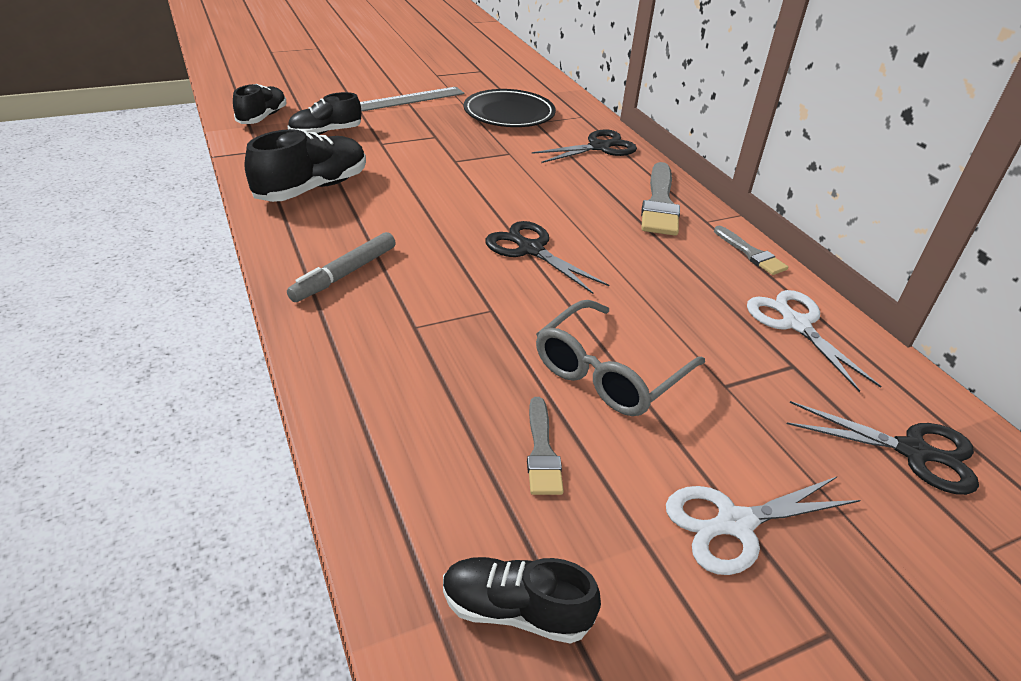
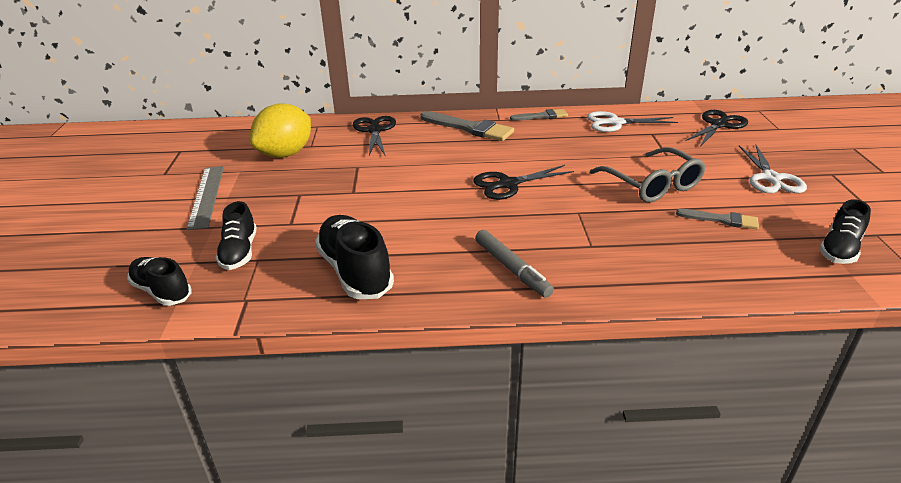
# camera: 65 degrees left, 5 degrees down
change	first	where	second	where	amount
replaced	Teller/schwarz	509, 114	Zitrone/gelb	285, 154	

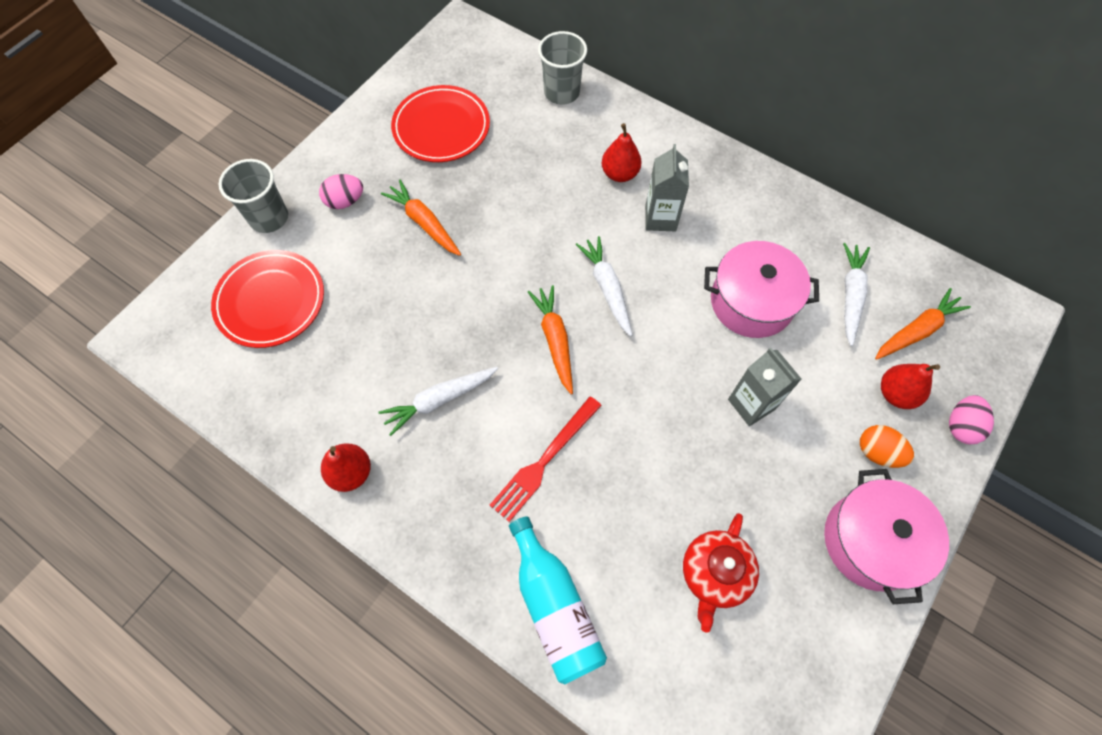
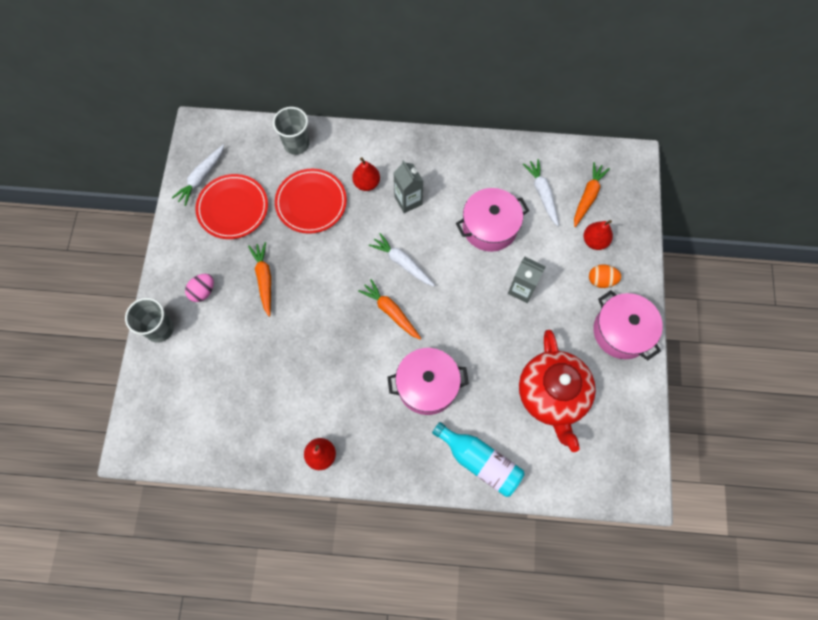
# camera: 30 degrees left, 5 degrees up
change	first	where	second	where	amount
moved	Karotte/weiß	439, 400		201, 178	
turned	Karotte/orange	424, 223		264, 279	60 degrees clockwise
moved	Teller/rot	270, 301		311, 203	
replaced	Gabel/rot	544, 460	Kochtopf/rosa	427, 385	
resized	Teekanne/rot	714, 574		552, 395	x1.66
removed	Ei/rosa	961, 426			

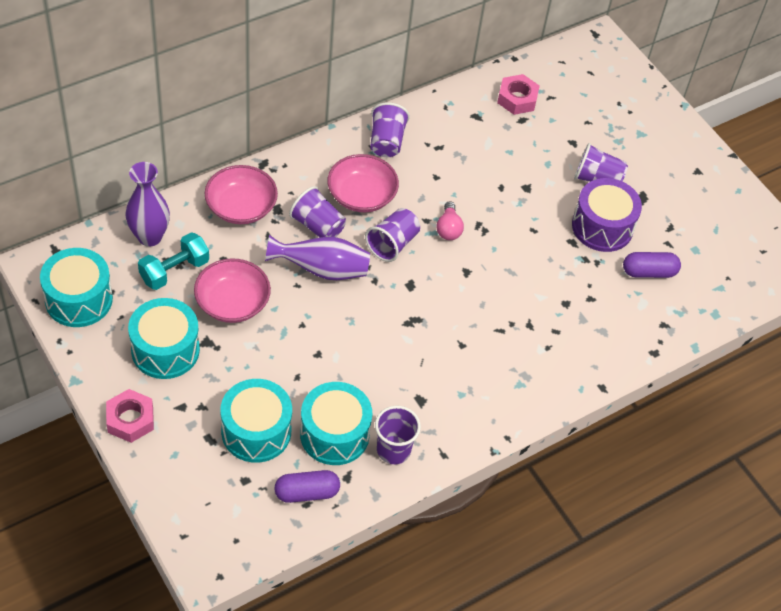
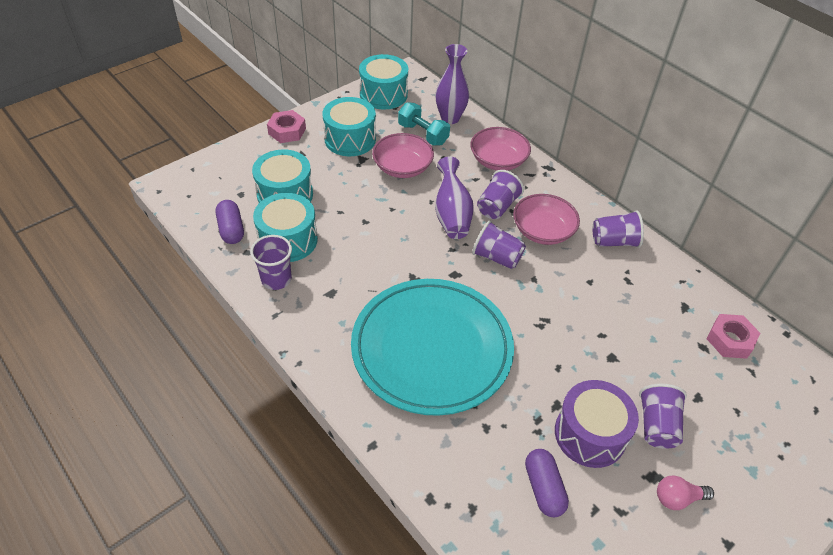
# camera: 85 degrees right, 5 degrees down
change	first	where	second	where	amount
added			Teller/türkis	432, 349	
moved	Glühbirne/rosa	448, 229		677, 498	

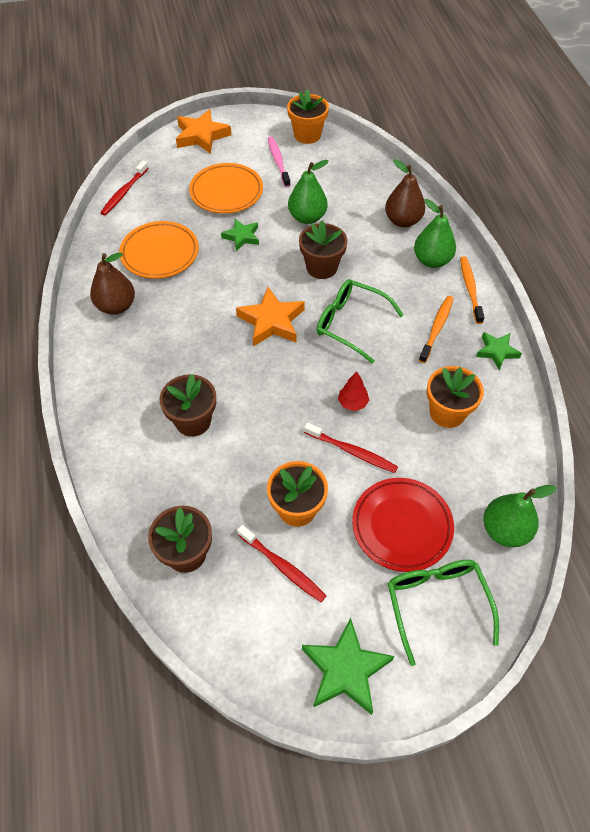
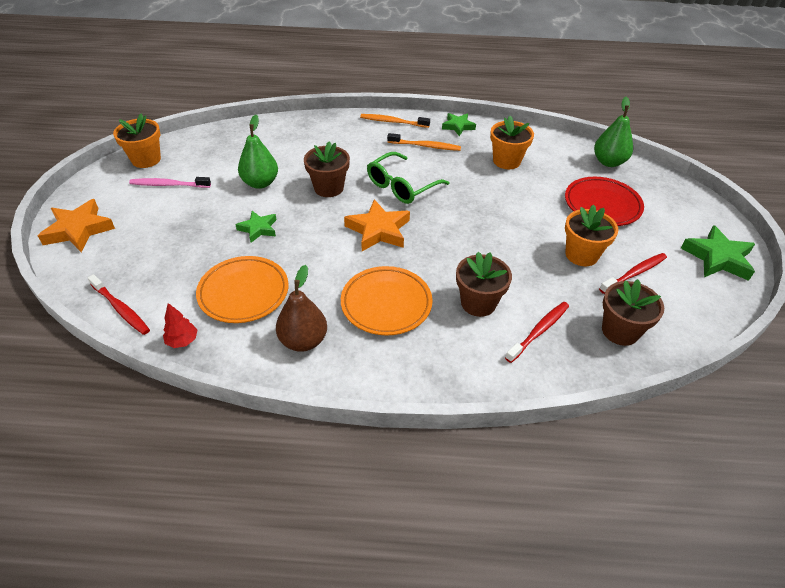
# camera: 75 degrees left, 10 degrees down
change	first	where	second	where	amount
moved	Baum/rot	352, 403		182, 341	
moved	Teller/orange	226, 192		386, 304	
turned	Zahnbürste/orange	436, 328		425, 146	150 degrees clockwise
moved	Zahnbürste/rot	352, 451		538, 331	
removed	Birne/braun	403, 221			
removed	Brille/grün	436, 603			
removed	Birne/grün	432, 260			

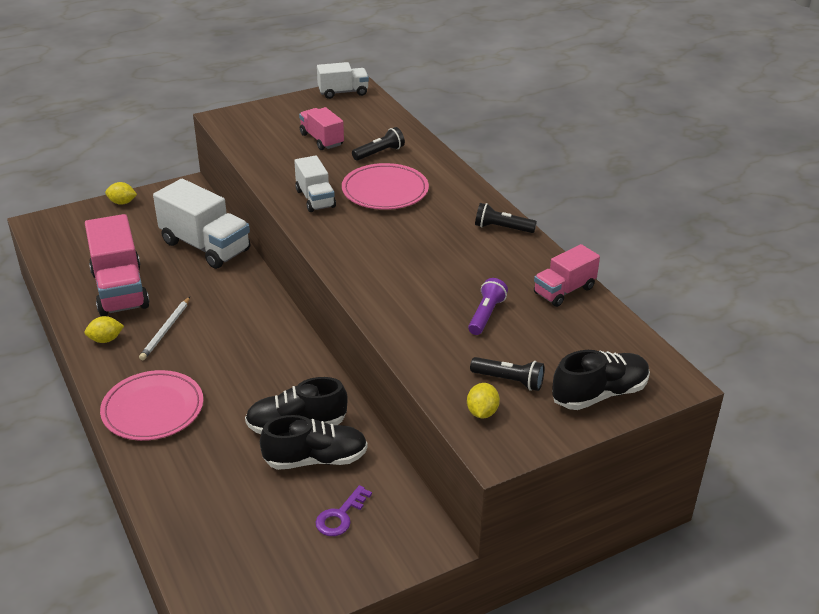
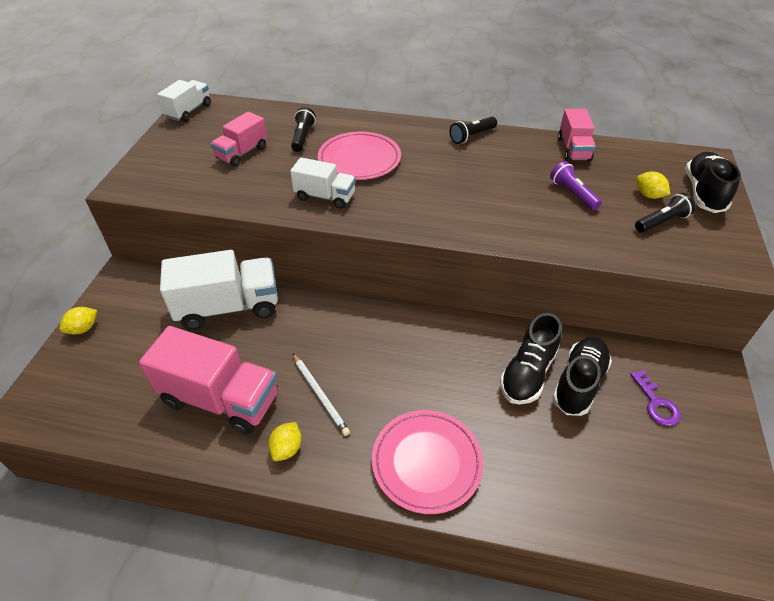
# camera: 50 degrees left, 10 degrees up
change	first	where	second	where	amount
turned	Lastwagen/rosa	321, 140		242, 153	60 degrees counterclockwise
moved	Zitrone/gelb	482, 412		648, 195	

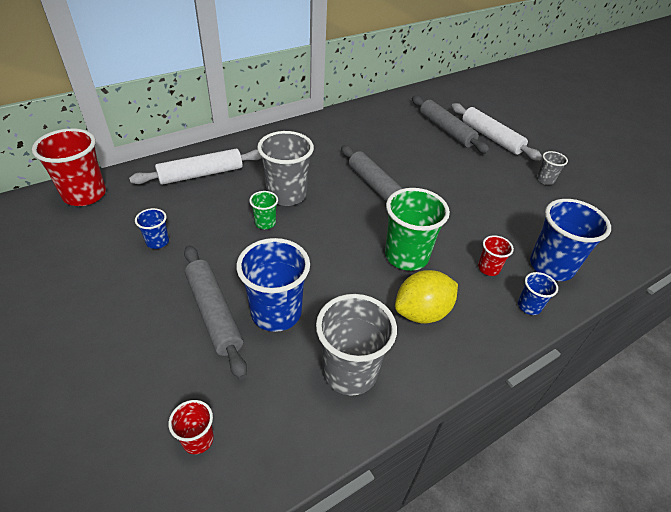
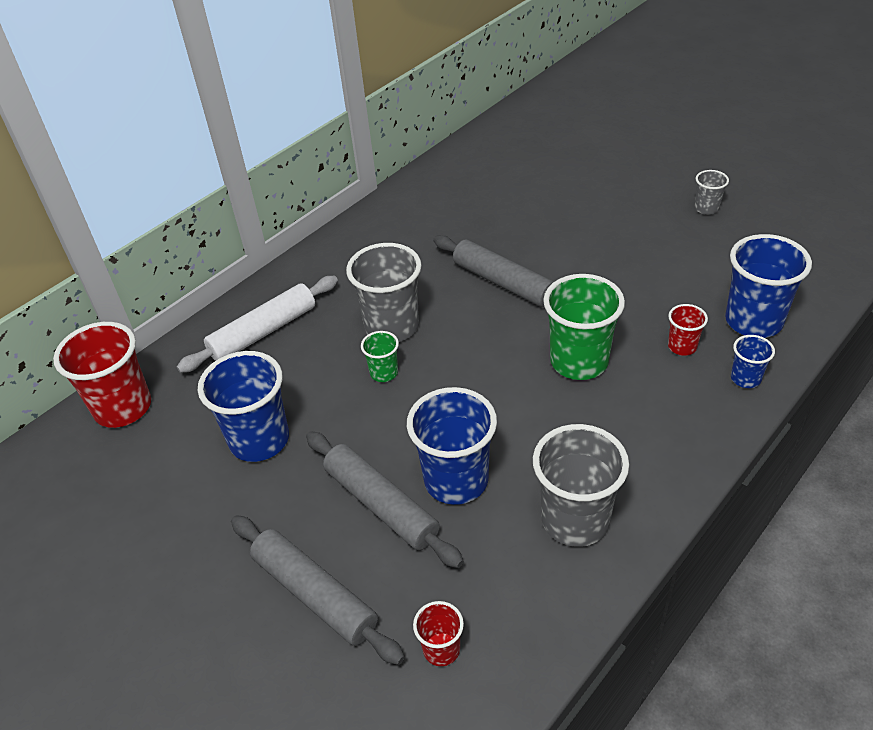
# camera: 10 degrees left, 0 degrees up
change	first	where	second	where	amount
resized	Becher/blau	157, 242		259, 440	x2.01
moved	Nudelholz/grau	446, 130		315, 594	
removed	Zitrone/gelb	422, 312			
removed	Nudelholz/weiß	491, 137			

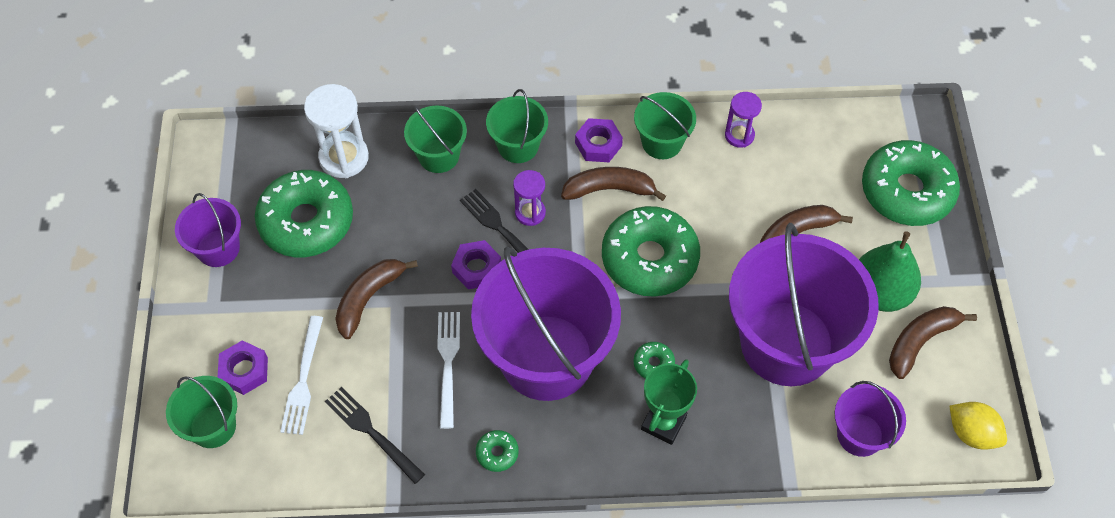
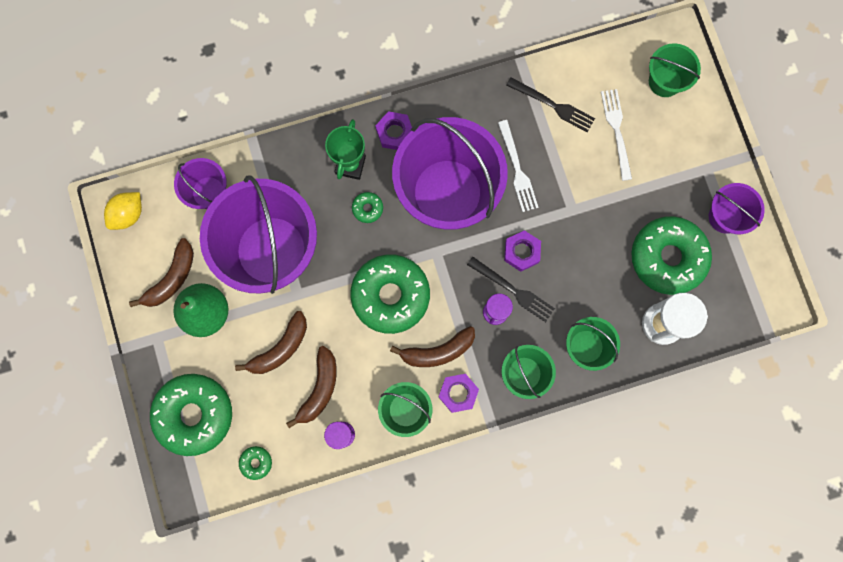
# camera: 165 degrees right, 20 degrees up
change	first	where	second	where	amount
turned	Zitrone/gelb	972, 433		128, 214	75 degrees counterclockwise
moved	Donut/grün	497, 453		256, 462	
moved	Banane/braun	369, 298		319, 389	
moved	Sechskantmutter/lila	244, 371		395, 133	

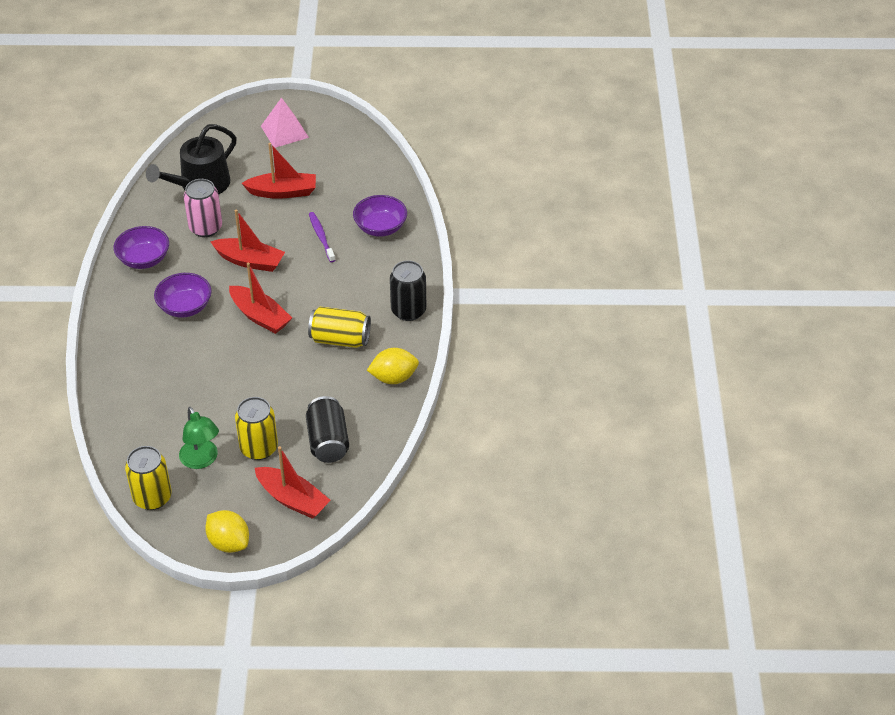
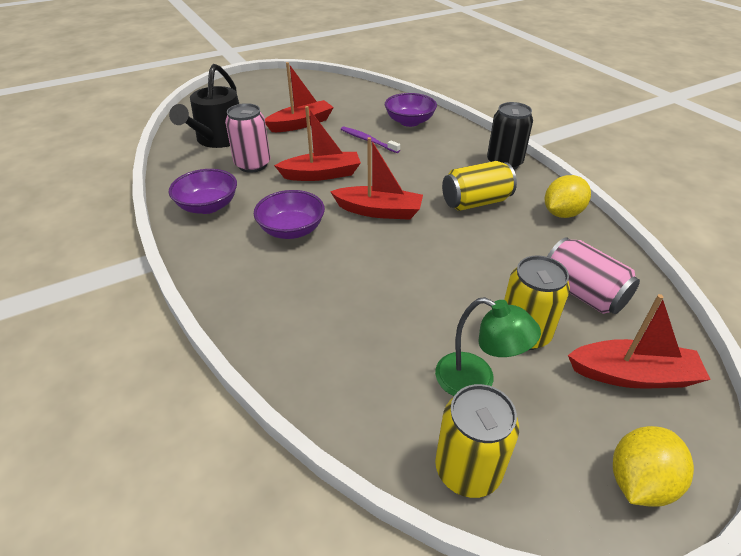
# camera: 30 degrees left, 5 degrees down
change	first	where	second	where	amount
recoloured	Dose/schwarz	328, 441	Dose/rosa	582, 293	
turned	Zitrone/gelb	229, 543		639, 481	60 degrees counterclockwise
removed	Pyramide/rosa	284, 131			

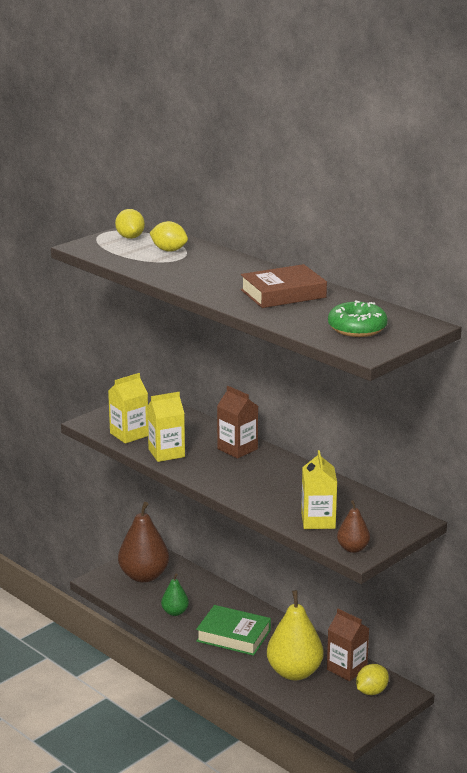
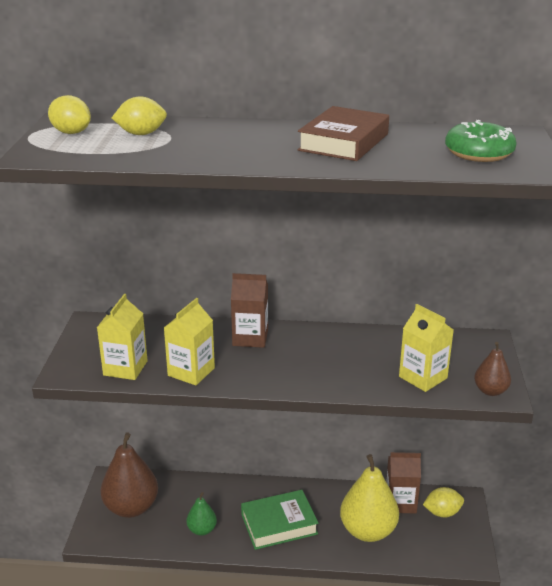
# camera: 40 degrees left, 5 degrees up
change	first	where	second	where	amount
turned	Zitrone/gelb	371, 691		442, 513	75 degrees clockwise

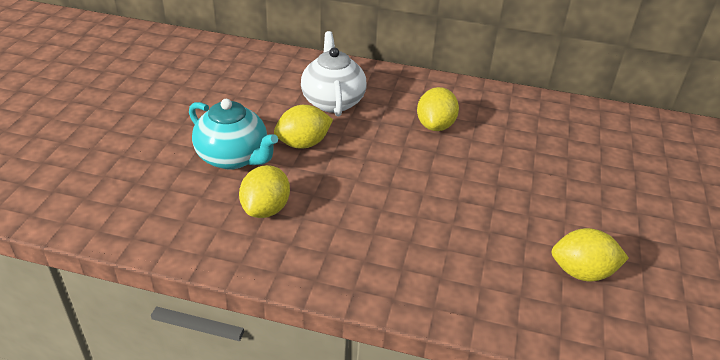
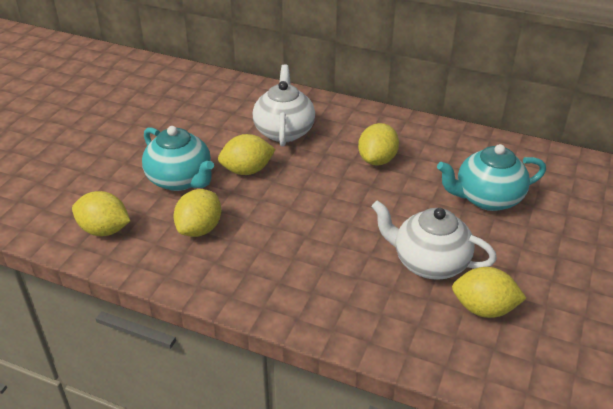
# camera: 10 degrees right, 0 degrees up
change	first	where	second	where	amount
added			Zitrone/gelb	104, 230	
added			Teekanne/weiß	429, 262	
added			Teekanne/türkis	487, 198	

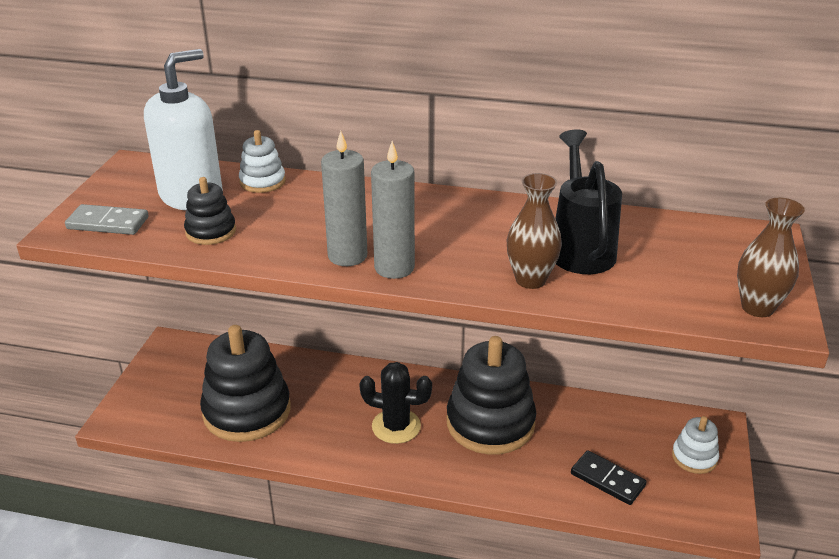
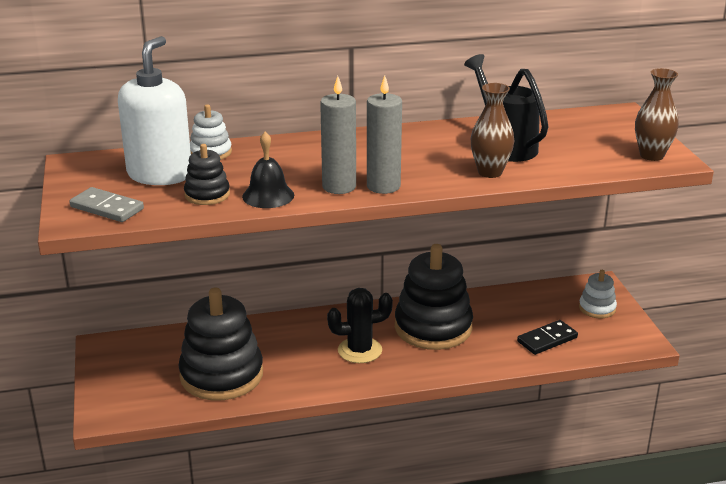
# camera: 25 degrees left, 5 degrees down
change	first	where	second	where	amount
turned	Dominostein/grau	108, 223		107, 208	45 degrees clockwise
added			Glocke/schwarz	268, 196	
turned	Dominostein/schwarz	607, 480		547, 340	45 degrees counterclockwise

